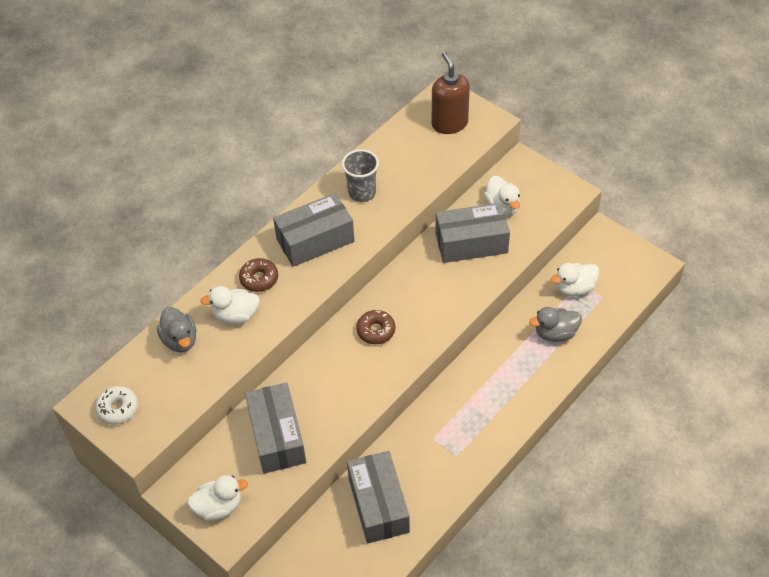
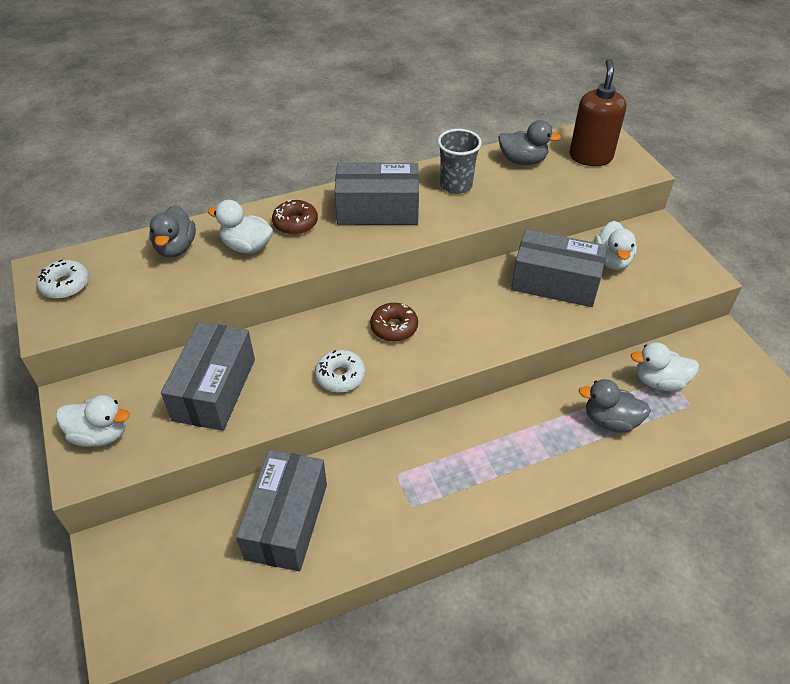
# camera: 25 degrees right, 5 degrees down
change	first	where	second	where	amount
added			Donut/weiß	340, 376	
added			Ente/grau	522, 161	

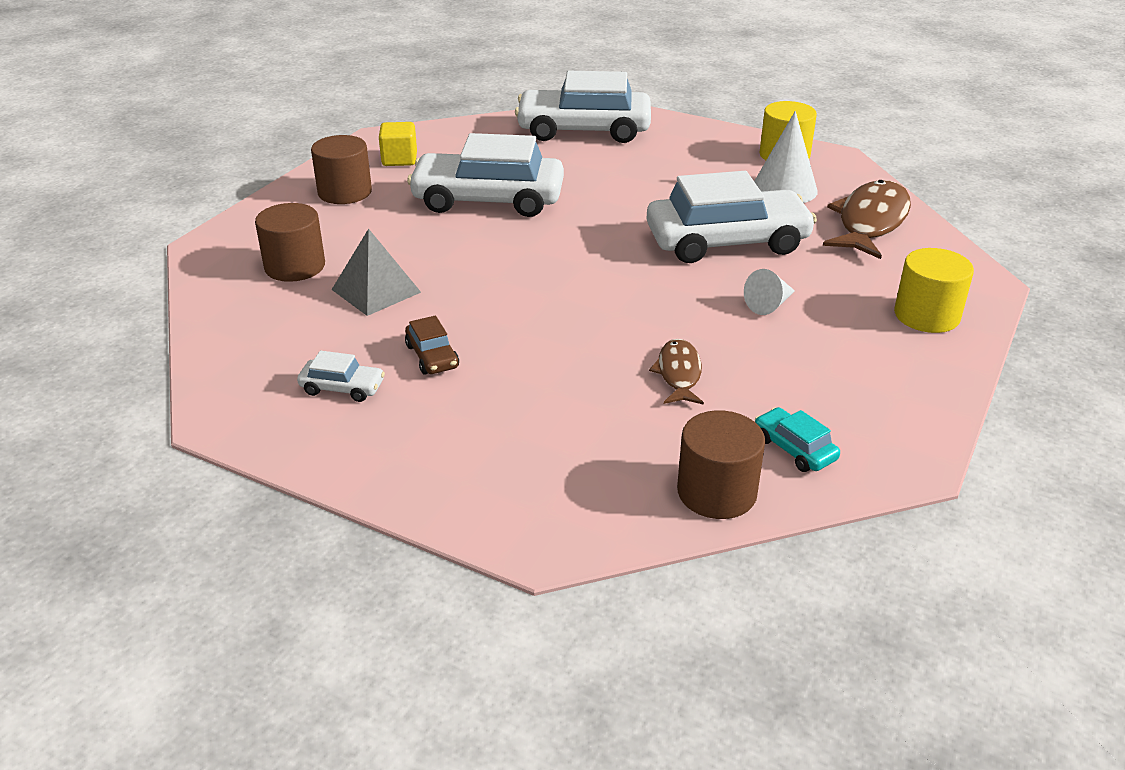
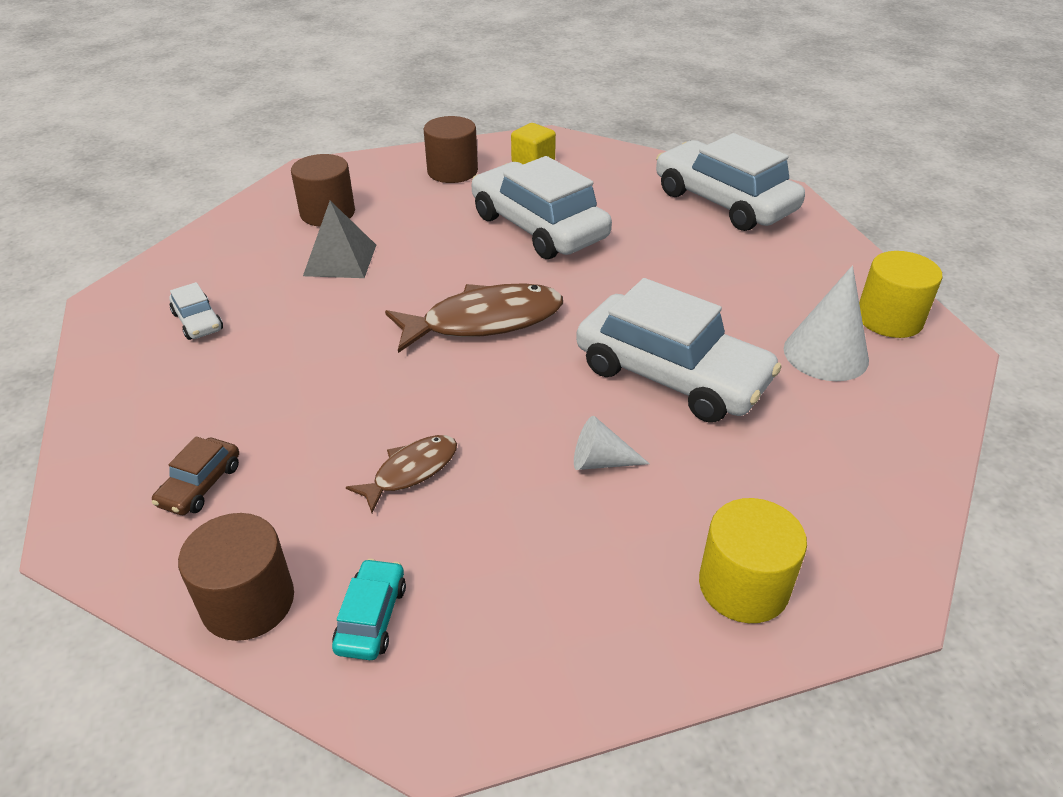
# camera: 45 degrees right, 5 degrees up
change	first	where	second	where	amount
moved	Auto/braun	432, 356		200, 485	
moved	Fisch/braun	870, 222		484, 321	

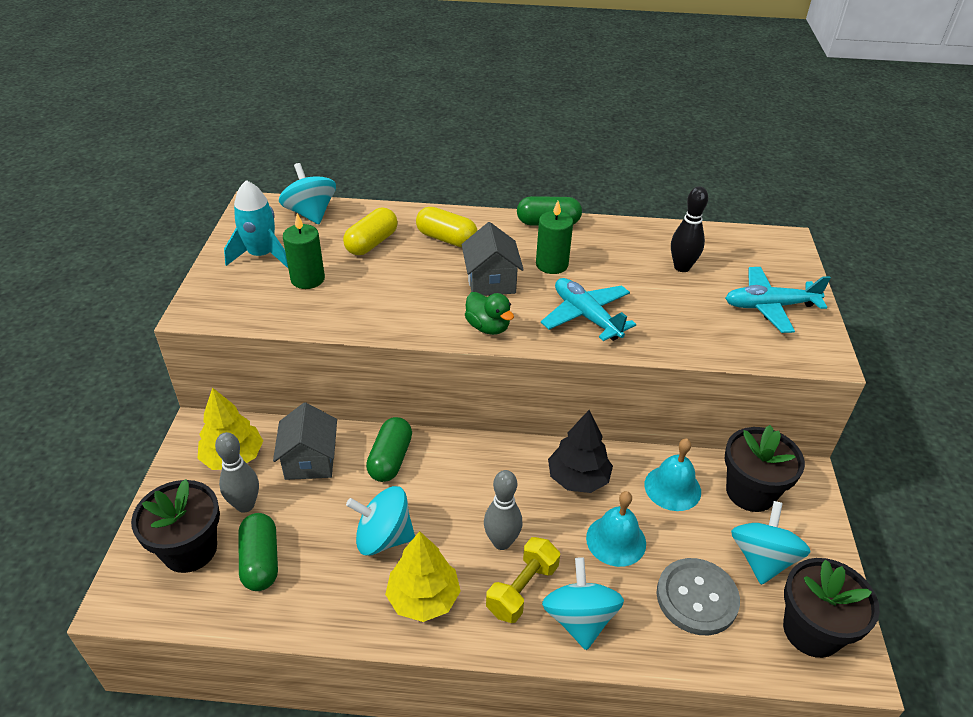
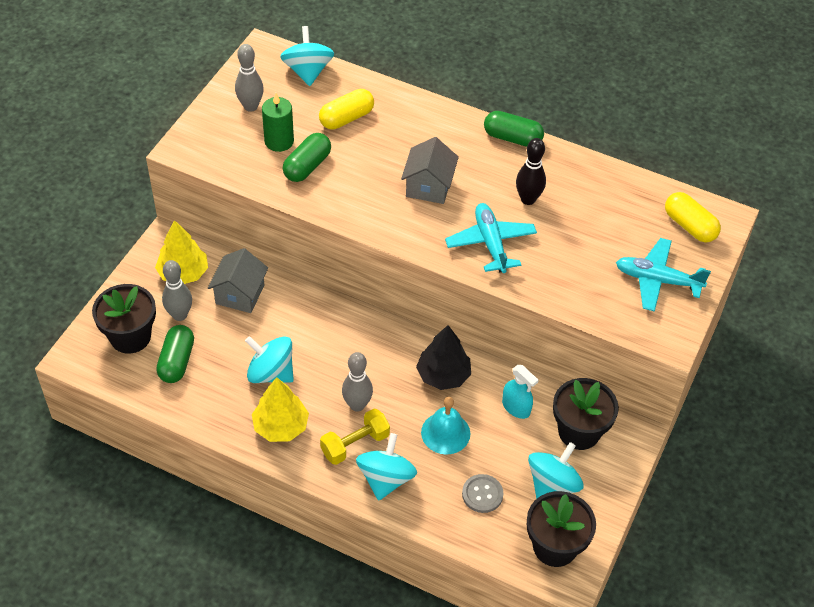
# camera: 20 degrees right, 10 degrees up
change	first	where	second	where	amount
replaced	Rakete/türkis	261, 255	Bowlingkegel/grau	250, 106	
moved	Kapsel/grün	390, 459		307, 166	
resized	Knopf/grau	696, 598		482, 494	x0.64
replaced	Glocke/türkis	672, 488	Sprühflasche/türkis	516, 407	
moved	Bowlingkegel/schwarz	682, 267		528, 199	
moved	Kapsel/gelb	446, 239		689, 226	
removed	Ente/grün	488, 327			
removed	Kerze/grün	552, 265			

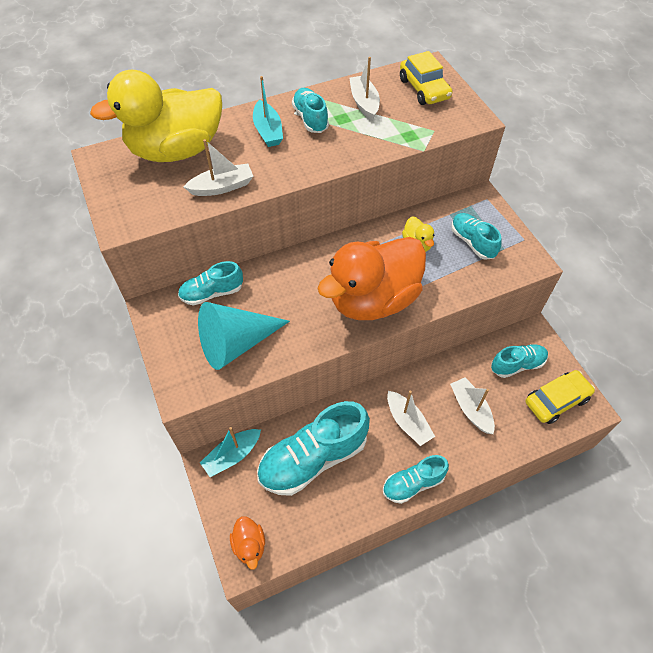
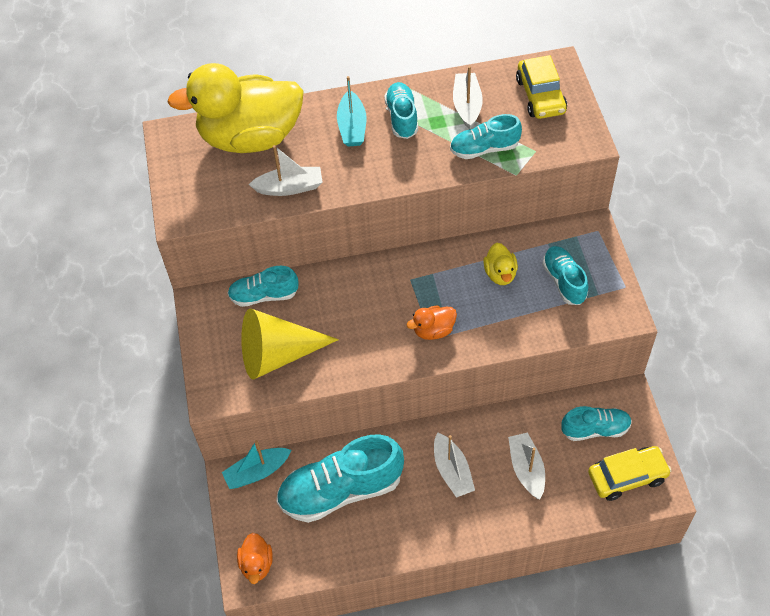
# camera: 15 degrees right, 0 degrees up
change	first	where	second	where	amount
recoloured	Kegel/türkis	236, 343	Kegel/gelb	278, 355	
resized	Ente/orange	373, 299		433, 330	x0.40
moved	Schuh/türkis	413, 483		484, 149	

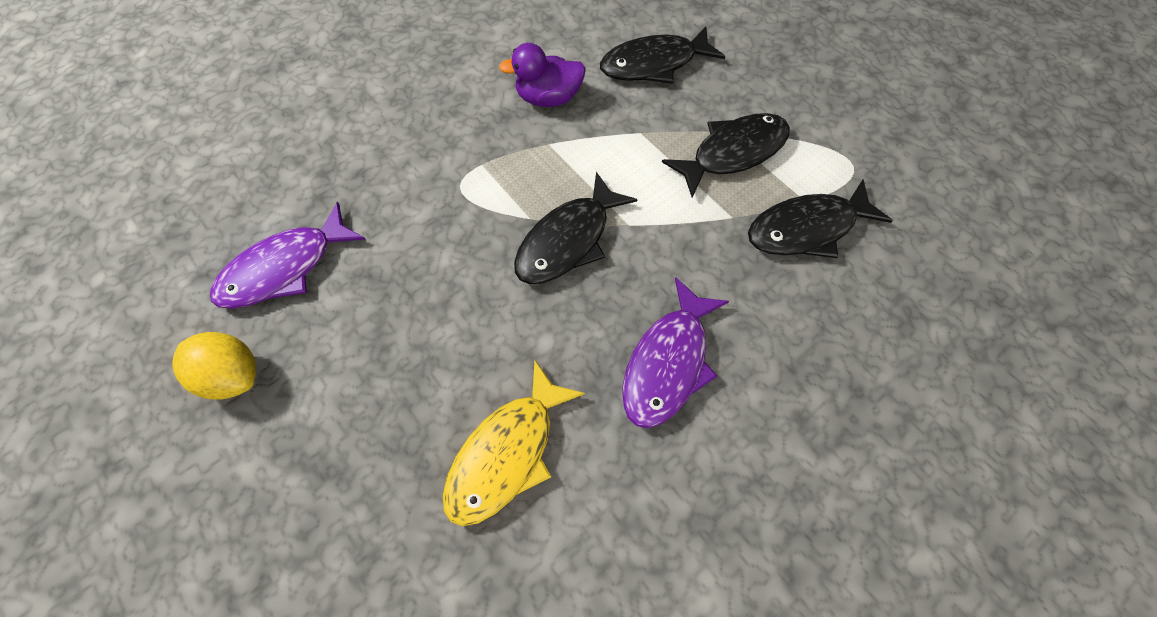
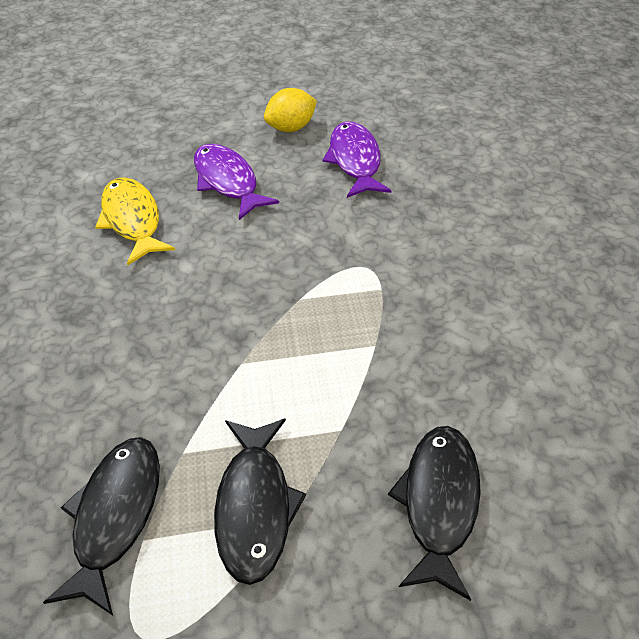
# camera: 120 degrees right, 15 degrees down
change	first	where	second	where	amount
moved	Fisch/lila	668, 362		228, 181	
removed	Ente/lila	548, 98			
removed	Fisch/schwarz	568, 240			

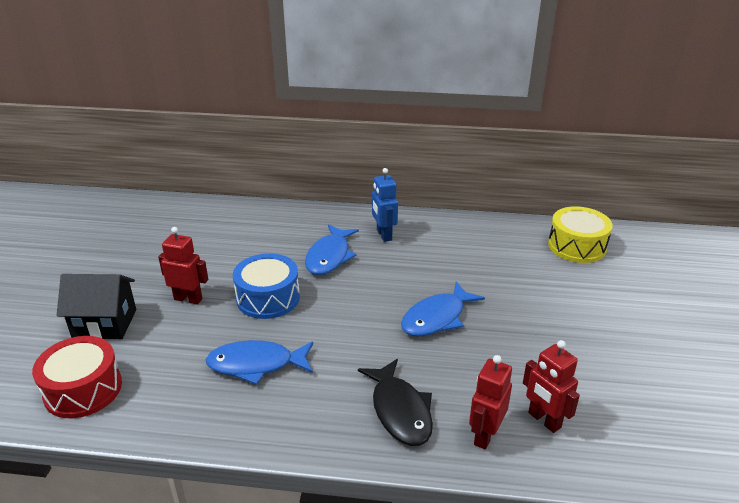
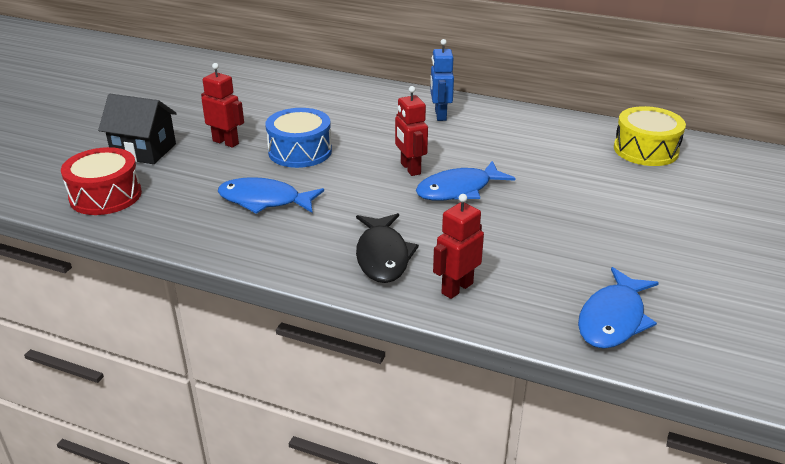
# camera: 15 degrees right, 0 degrees up
change	first	where	second	where	amount
moved	Roboter/rot	544, 420		410, 169	
moved	Fisch/blau	329, 257		613, 319	

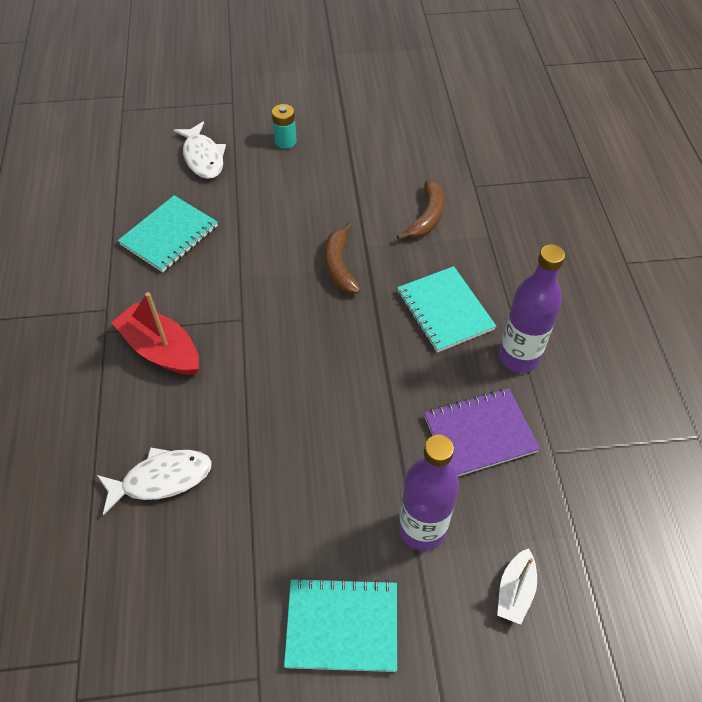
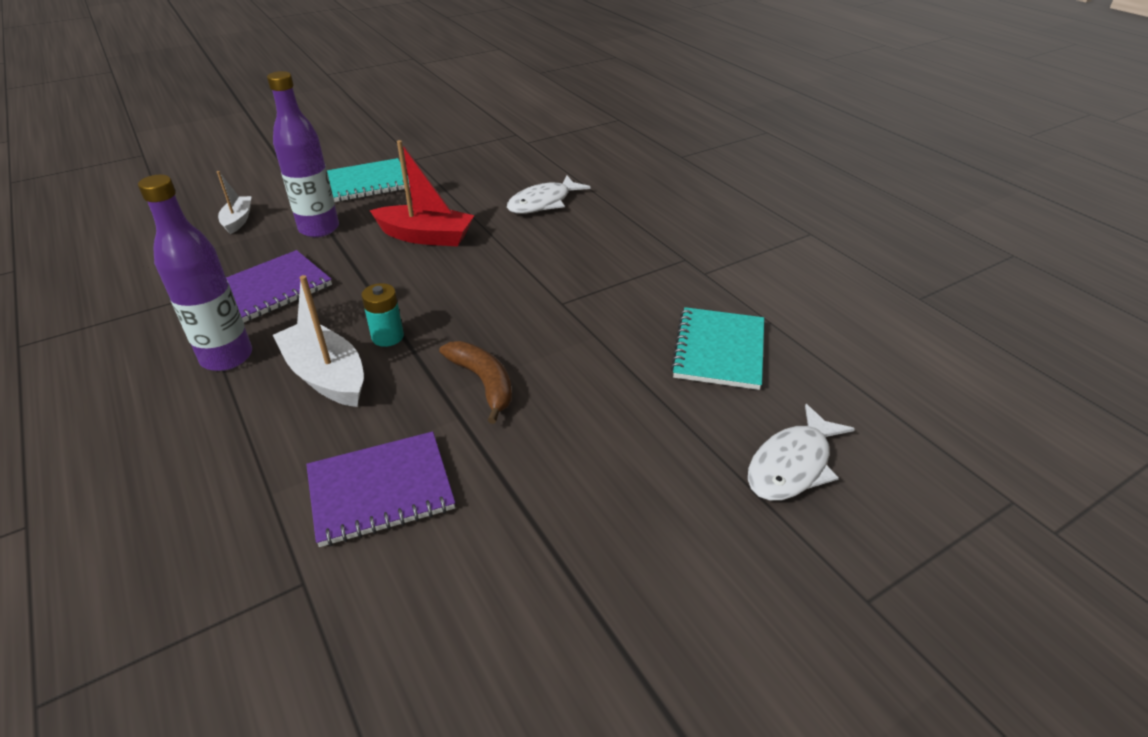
# camera: 155 degrees right, 15 degrees down
change	first	where	second	where	amount
replaced	Notizbuch/türkis	444, 311	Boot/weiß	326, 376	
replaced	Banane/braun	426, 217	Notizbuch/lila	381, 490	
moved	Batterie/türkis	285, 141		387, 337	
moved	Boot/rot	161, 349		425, 236	
turned	Fisch/weiß	203, 157		792, 465	90 degrees counterclockwise

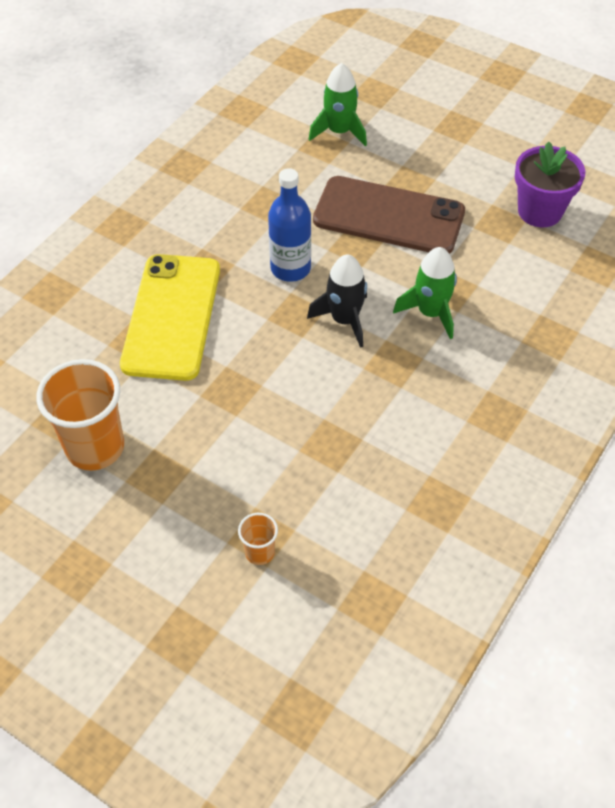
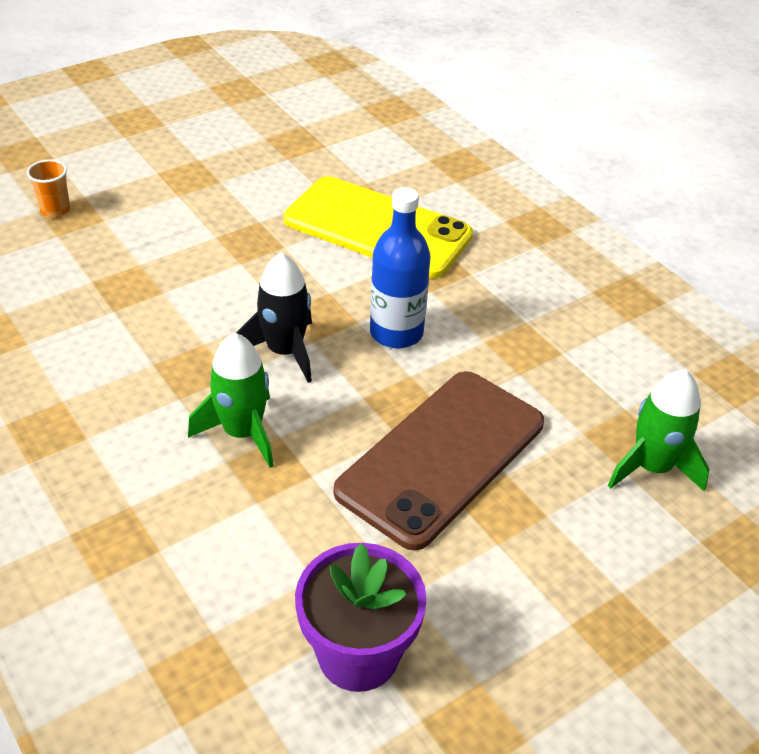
# camera: 110 degrees right, 10 degrees down
change	first	where	second	where	amount
removed	Becher/orange	95, 447			

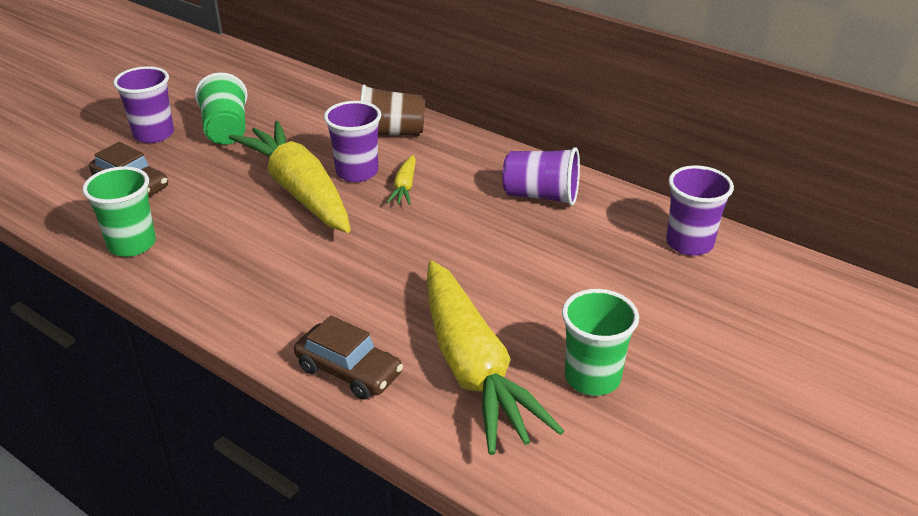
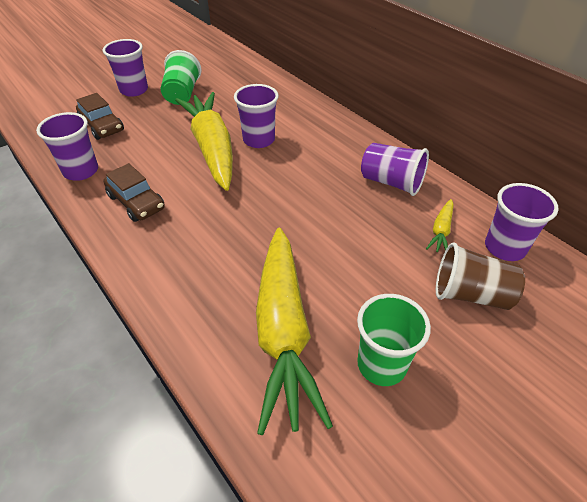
# camera: 15 degrees right, 10 degrees up
change	first	where	second	where	amount
recoloured	Becher/grün	132, 244	Becher/lila	81, 171	
moved	Auto/braun	349, 371		136, 202	
moved	Karotte/gelb	404, 187		441, 231	
moved	Becher/braun	391, 133		470, 294	

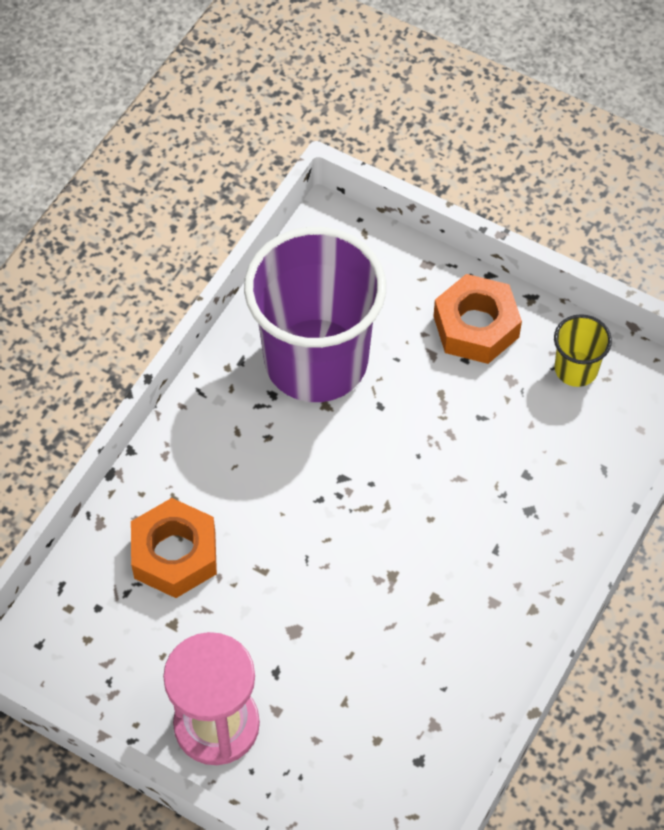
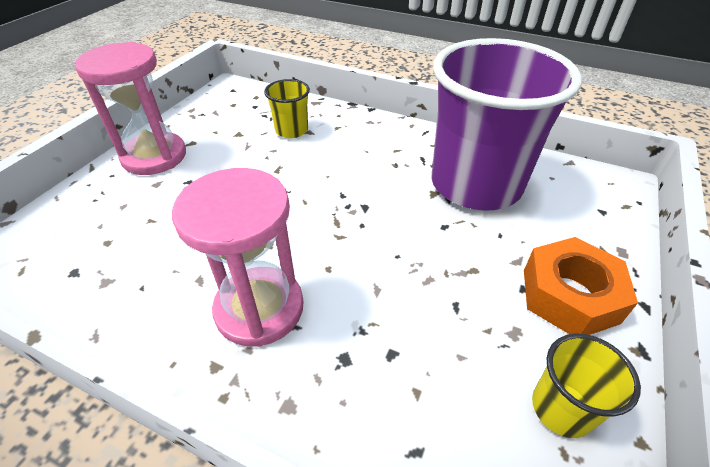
# camera: 85 degrees right, 15 degrees down
change	first	where	second	where	amount
added			Sanduhr/rosa	259, 308	
replaced	Sechskantmutter/orange	175, 554	Becher/gelb	291, 130	

